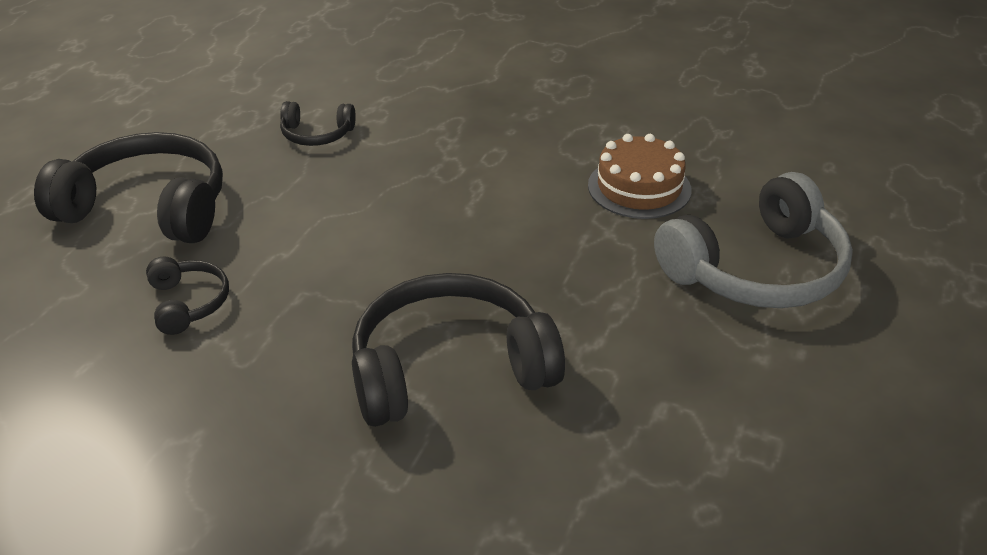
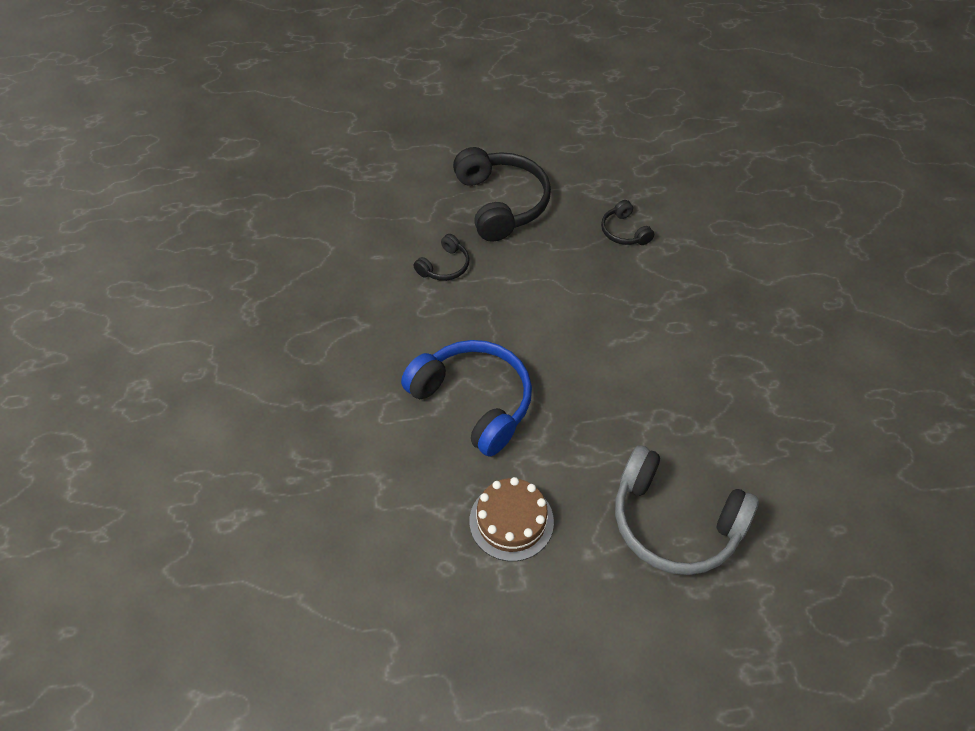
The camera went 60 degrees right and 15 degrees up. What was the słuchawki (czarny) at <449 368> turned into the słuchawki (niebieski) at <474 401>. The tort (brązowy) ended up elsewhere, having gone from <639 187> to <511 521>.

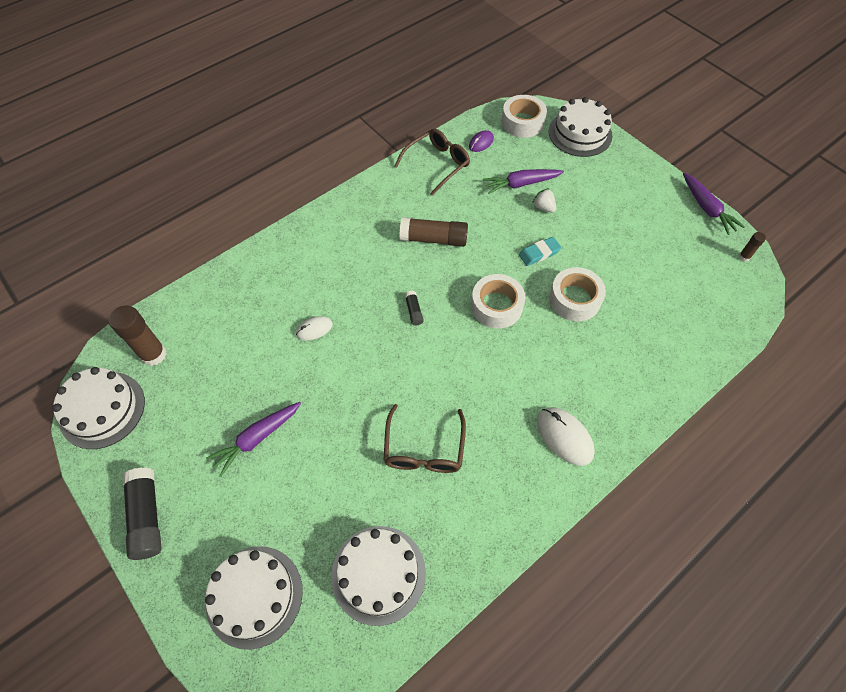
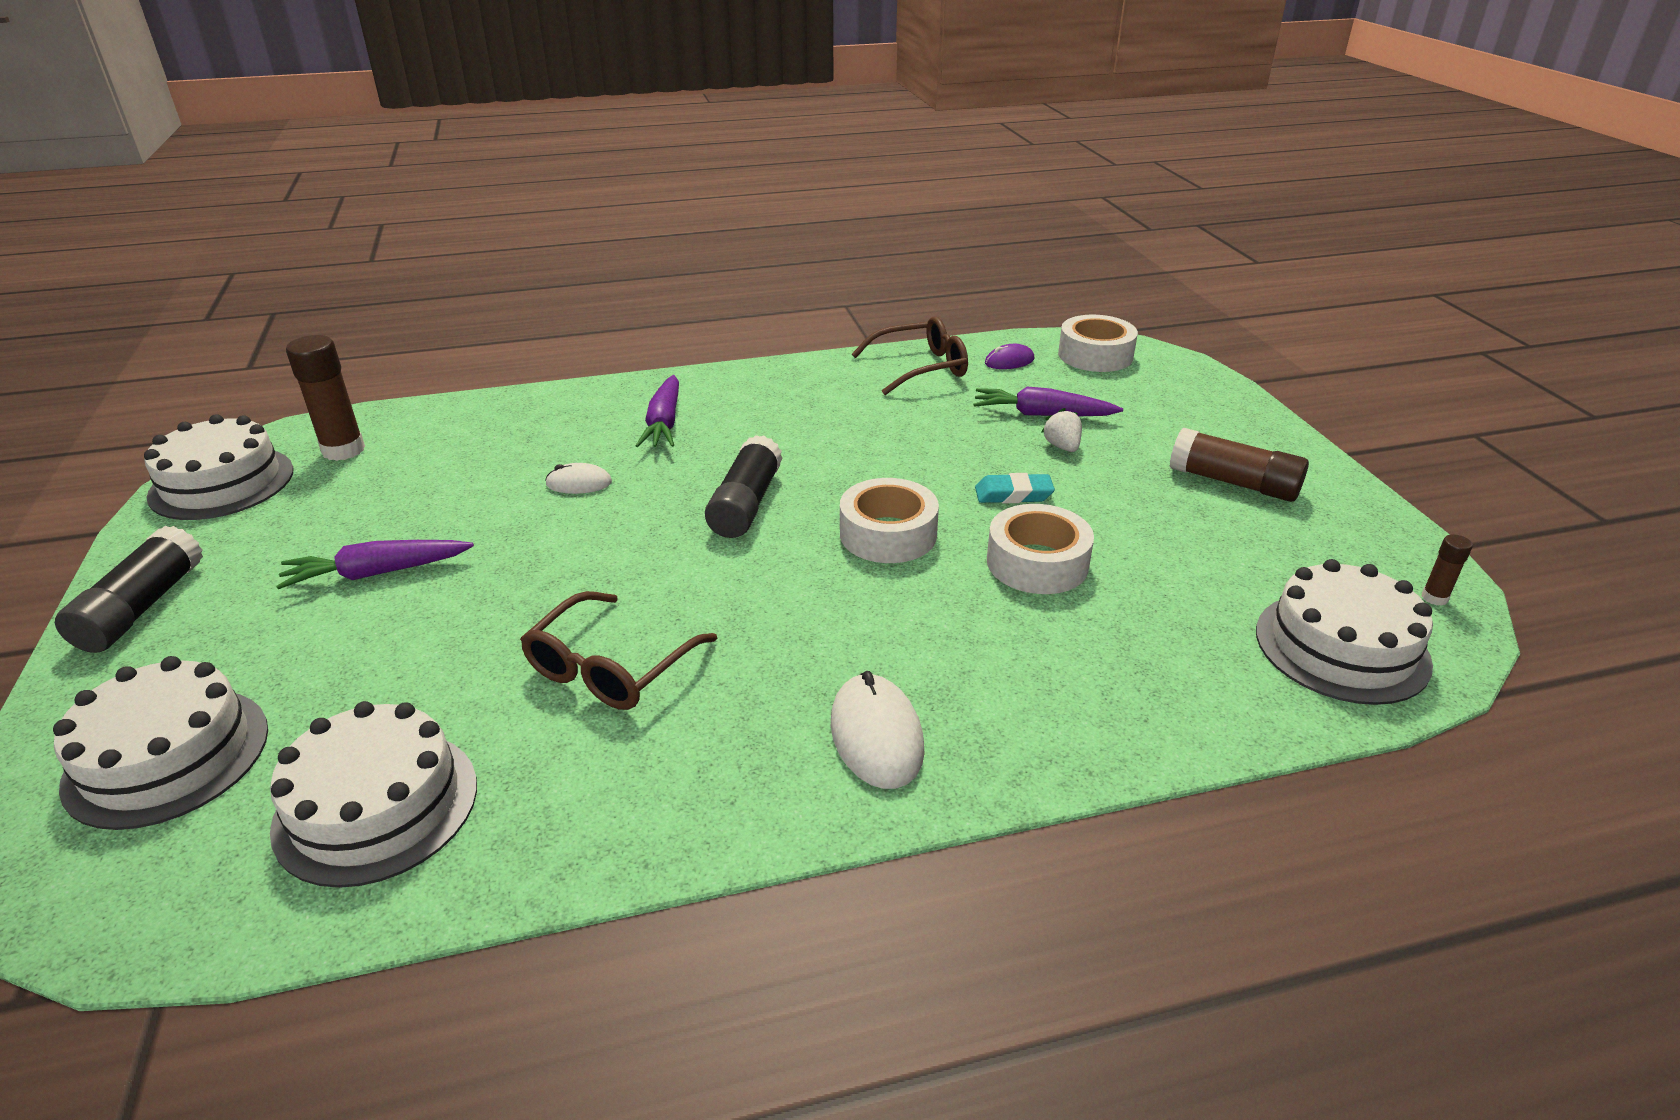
The camera went 25 degrees right and 25 degrees down. The klej w sztyfcie (brązowy) ended up elsewhere, having gone from <434 239> to <1233 483>. The size of the klej w sztyfcie (czarny) at <414 311> changed by a factor of 2.04. The tort (biały) ended up elsewhere, having gone from <580 133> to <1341 647>. The marchewka (fioletowy) ended up elsewhere, having gone from <707 208> to <664 423>.

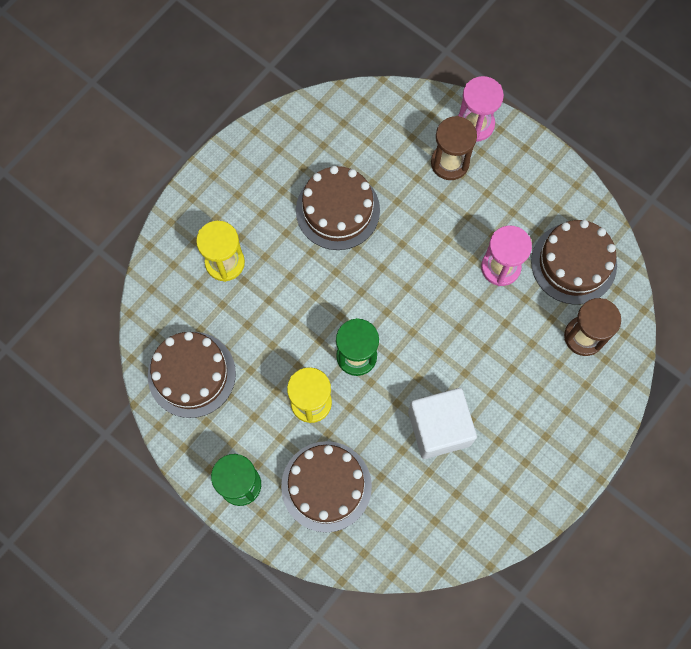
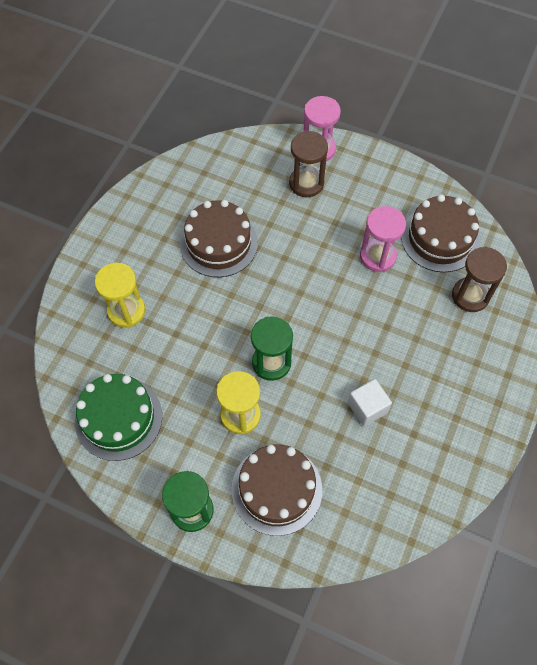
The camera went 15 degrees left and 10 degrees down. What was the tort (brązowy) at <191 374> turned into the tort (zielony) at <118 418>. The size of the sześcian (biały) at <439 428> changed by a factor of 0.60.

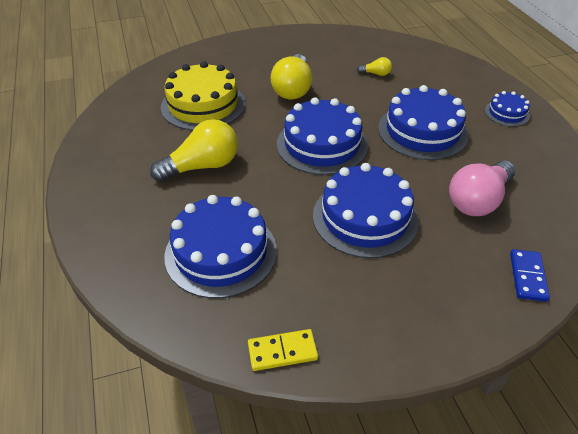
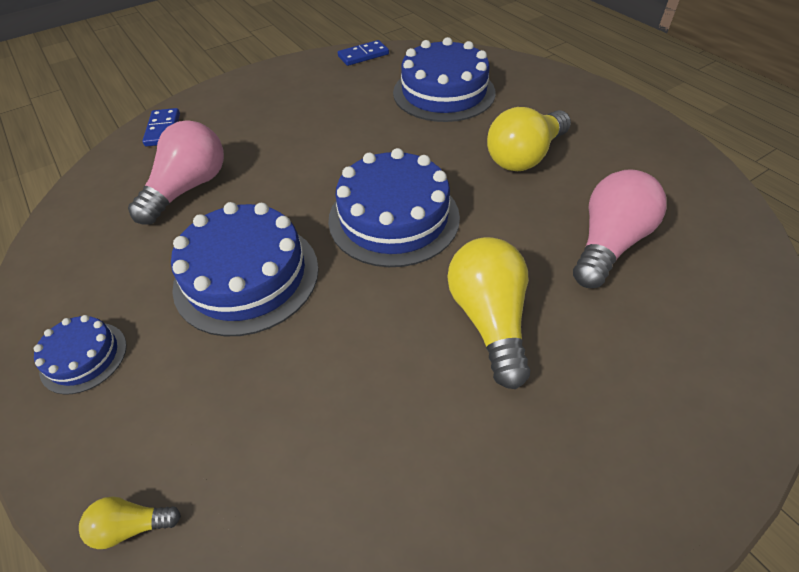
The camera went 165 degrees right and 5 degrees up. Where the tort (żółty) stood at <203 105>, the żarówka (różowy) came to stand at <608 244>. What was the kostka domina (żółty) at <282 351> turned into the kostka domina (niebieski) at <363 55>. The second view lost the tort (niebieski) at <365 217>. The żarówka (żółty) ended up elsewhere, having gone from <376 74> to <132 526>.

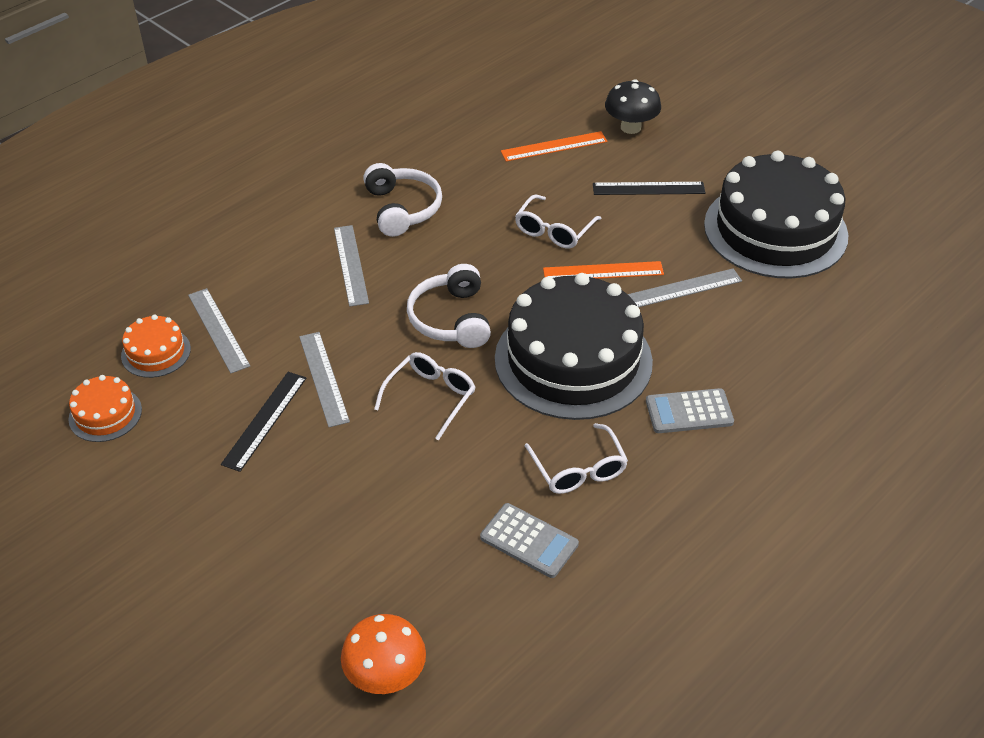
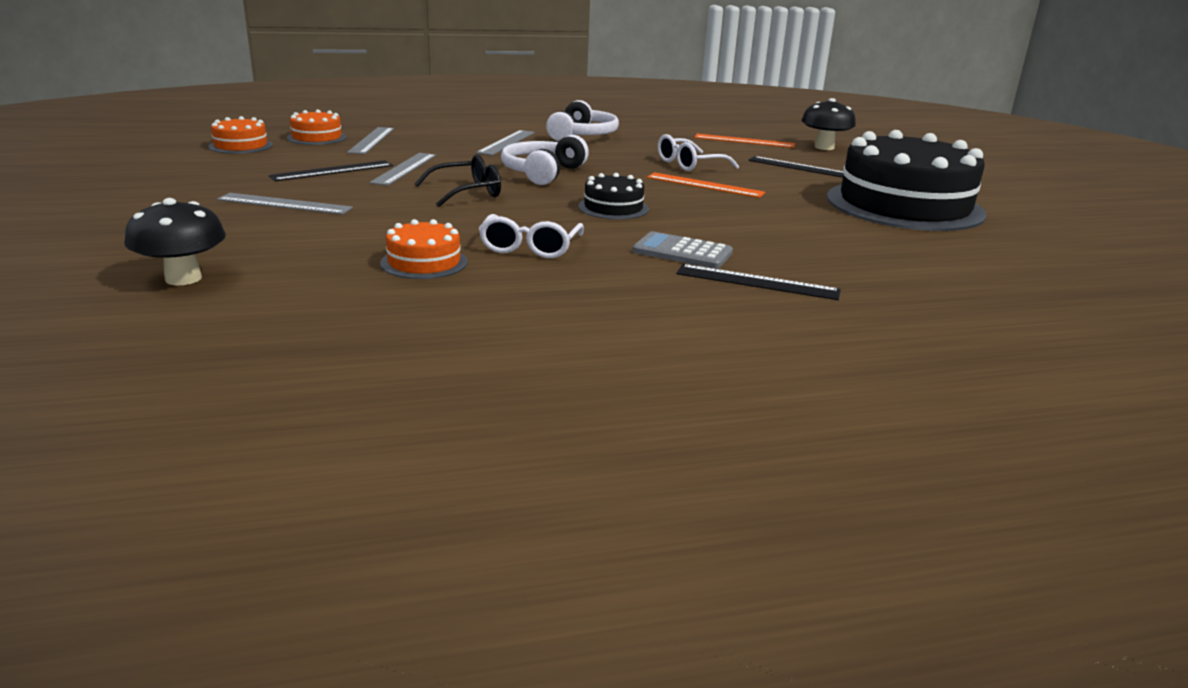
The camera went 30 degrees right and 20 degrees down. What was the grzyb (pomarańczowy) at <385 676> turned into the grzyb (czarny) at <183 278>. What was the okulary (biały) at <431 397> turned into the okulary (czarny) at <467 192>. Where the kalkulator (szary) stood at <529 541>, the tort (pomarańczowy) came to stand at <424 262>. The size of the tort (czarny) at <573 360> changed by a factor of 0.44. The linijka (szary) ended up elsewhere, having gone from <683 289> to <284 204>. The second view gained the linijka (czarny) at <757 282>.

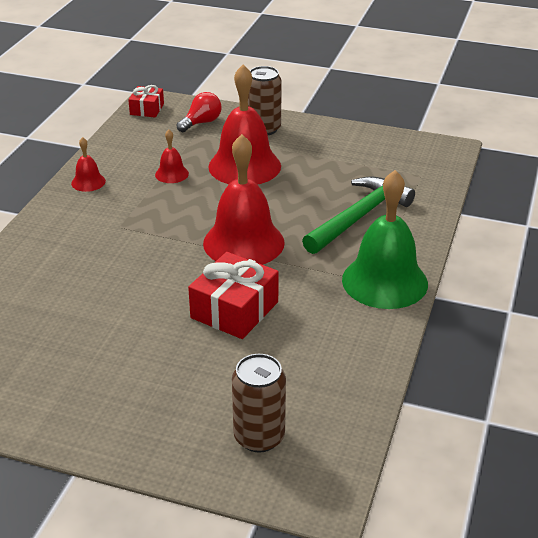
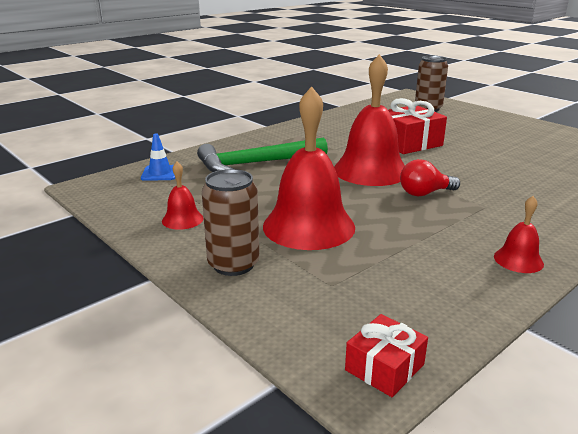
The camera went 150 degrees left and 10 degrees down. The dzwonek (czerwony) ended up elsewhere, having gone from <172 174> to <182 219>. The żarówka (czerwony) ended up elsewhere, having gone from <201 123> to <424 193>. The second view lost the dzwonek (zielony) at <384 281>. The second view gained the pachołek (niebieski) at <160 173>.

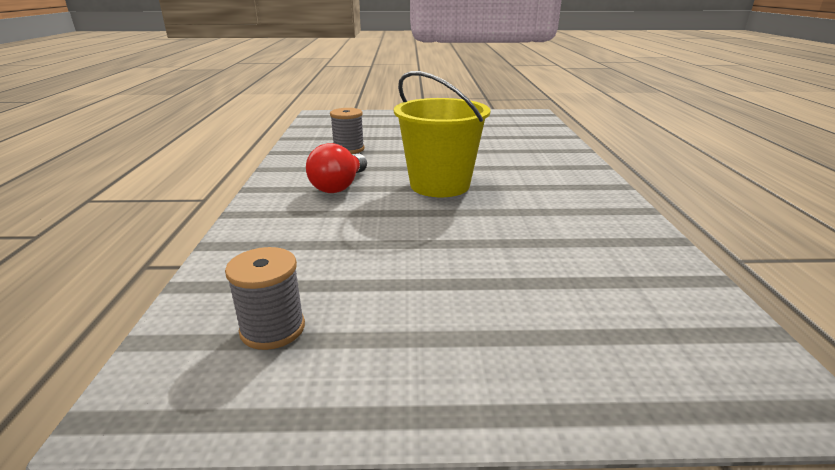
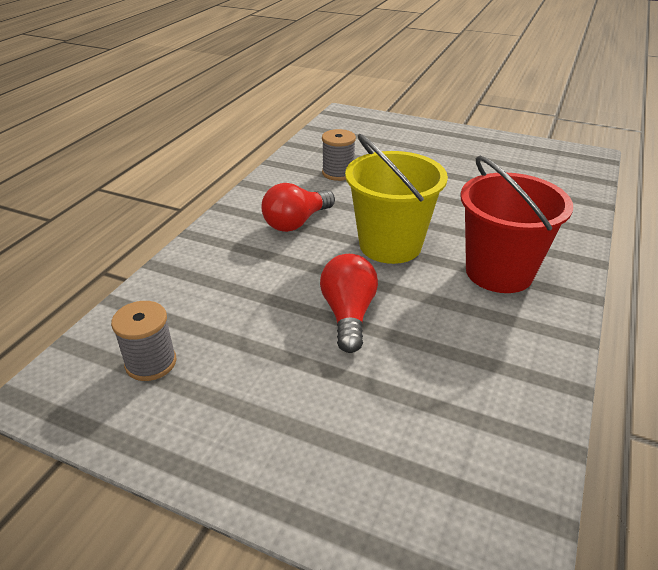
The camera went 25 degrees right and 10 degrees up. The second view gained the żarówka (czerwony) at <348 314>. The second view gained the wiadro (czerwony) at <499 272>.

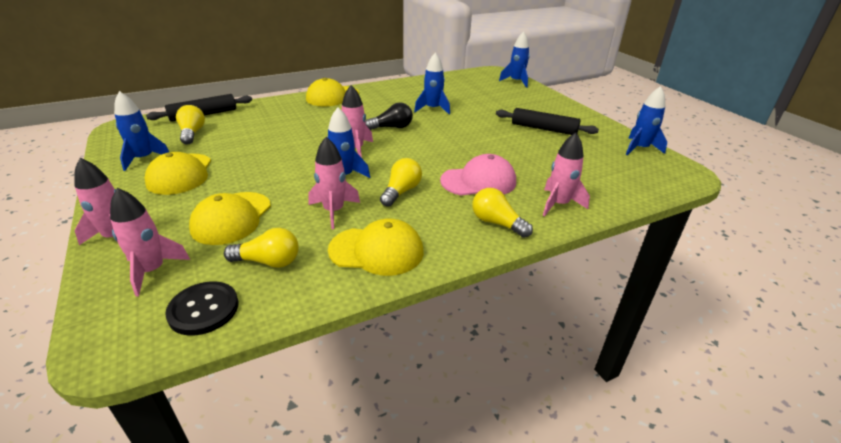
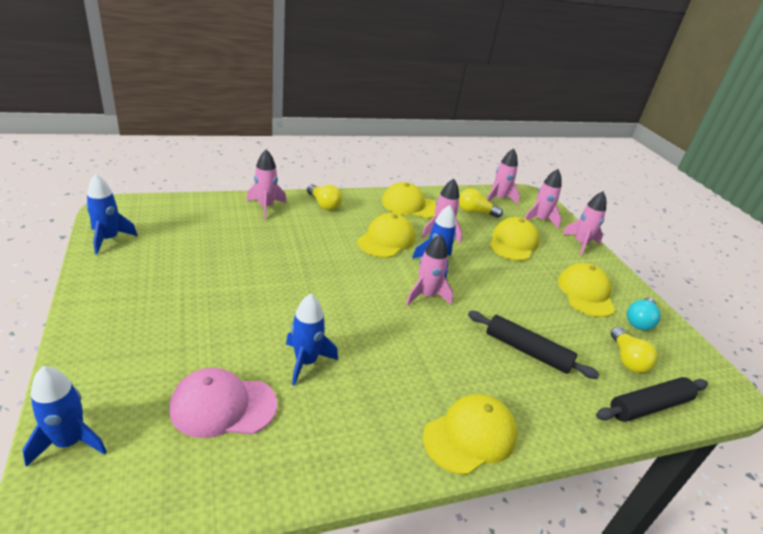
The camera went 175 degrees left and 0 degrees up. Where the rakieta (niebieski) stood at <144 159>, the żarówka (turkusowy) came to stand at <639 321>. Where the guzik (czarny) stood at <203 309>, the rakieta (różowy) came to stand at <498 198>. The second view lost the żarówka (czarny) at <392 127>. Where the żarówka (żółty) stood at <401 191>, the czapka (żółty) came to stand at <386 239>. The czapka (różowy) ended up elsewhere, having gone from <478 181> to <223 406>. The wałek do ciasta (czarny) ended up elsewhere, having gone from <544 129> to <527 351>.

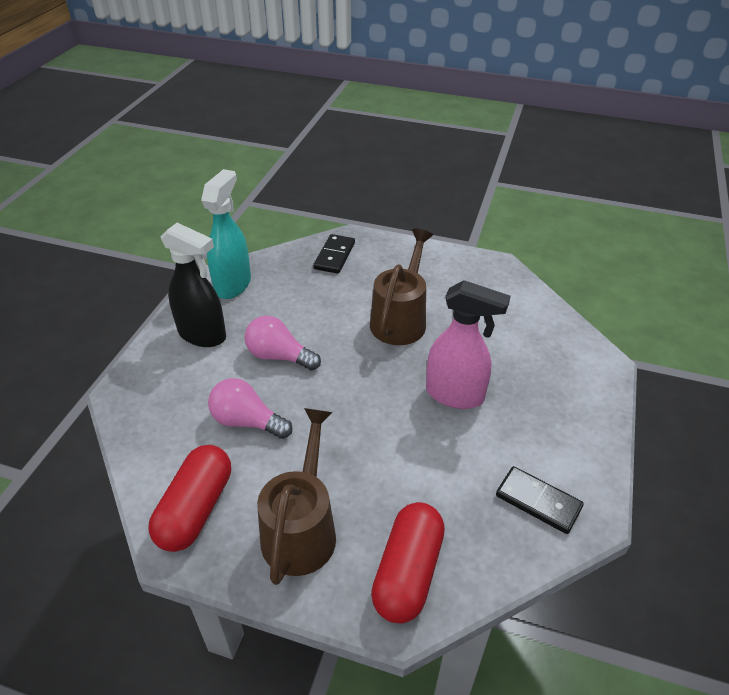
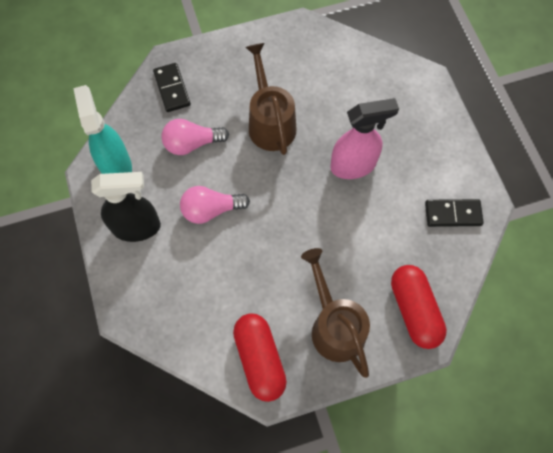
The camera went 35 degrees left and 25 degrees up. The żarówka (różowy) ended up elsewhere, having gone from <247 421> to <192 143>.

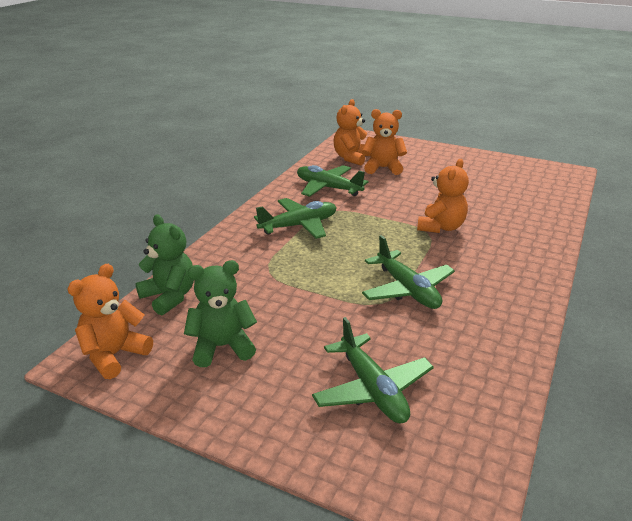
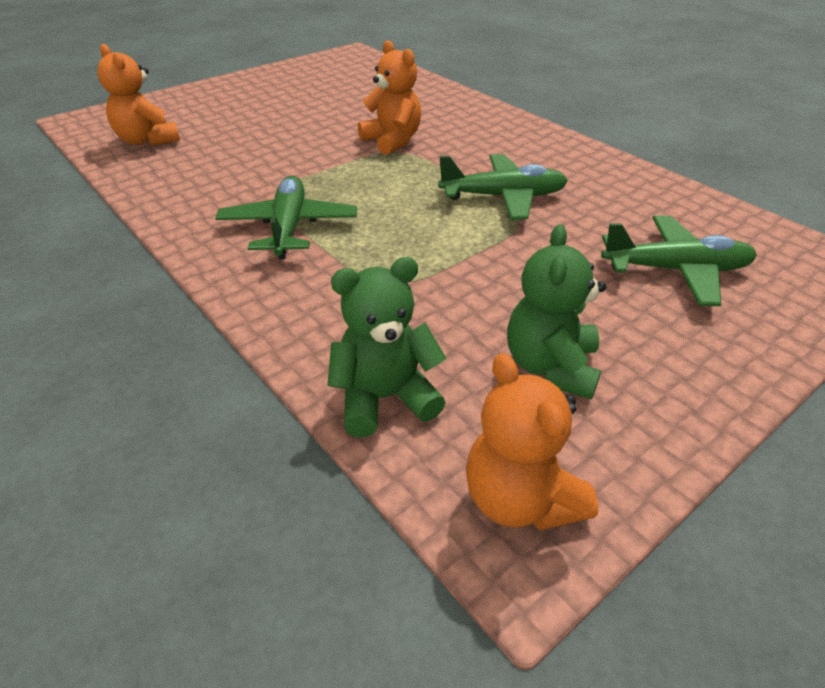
The camera went 65 degrees left and 10 degrees up. The second view lost the samolot (zielony) at <328 188>. The second view lost the miś (pomarańczowy) at <383 168>.

